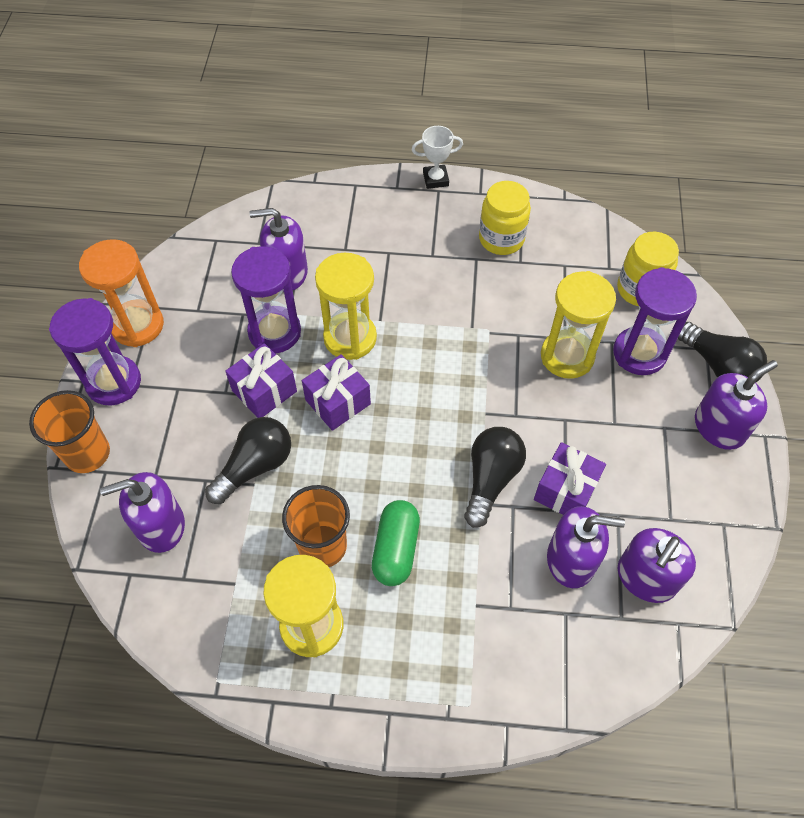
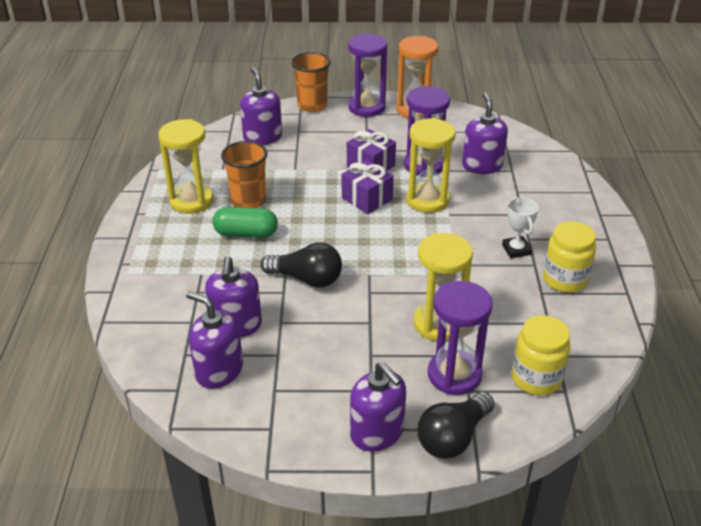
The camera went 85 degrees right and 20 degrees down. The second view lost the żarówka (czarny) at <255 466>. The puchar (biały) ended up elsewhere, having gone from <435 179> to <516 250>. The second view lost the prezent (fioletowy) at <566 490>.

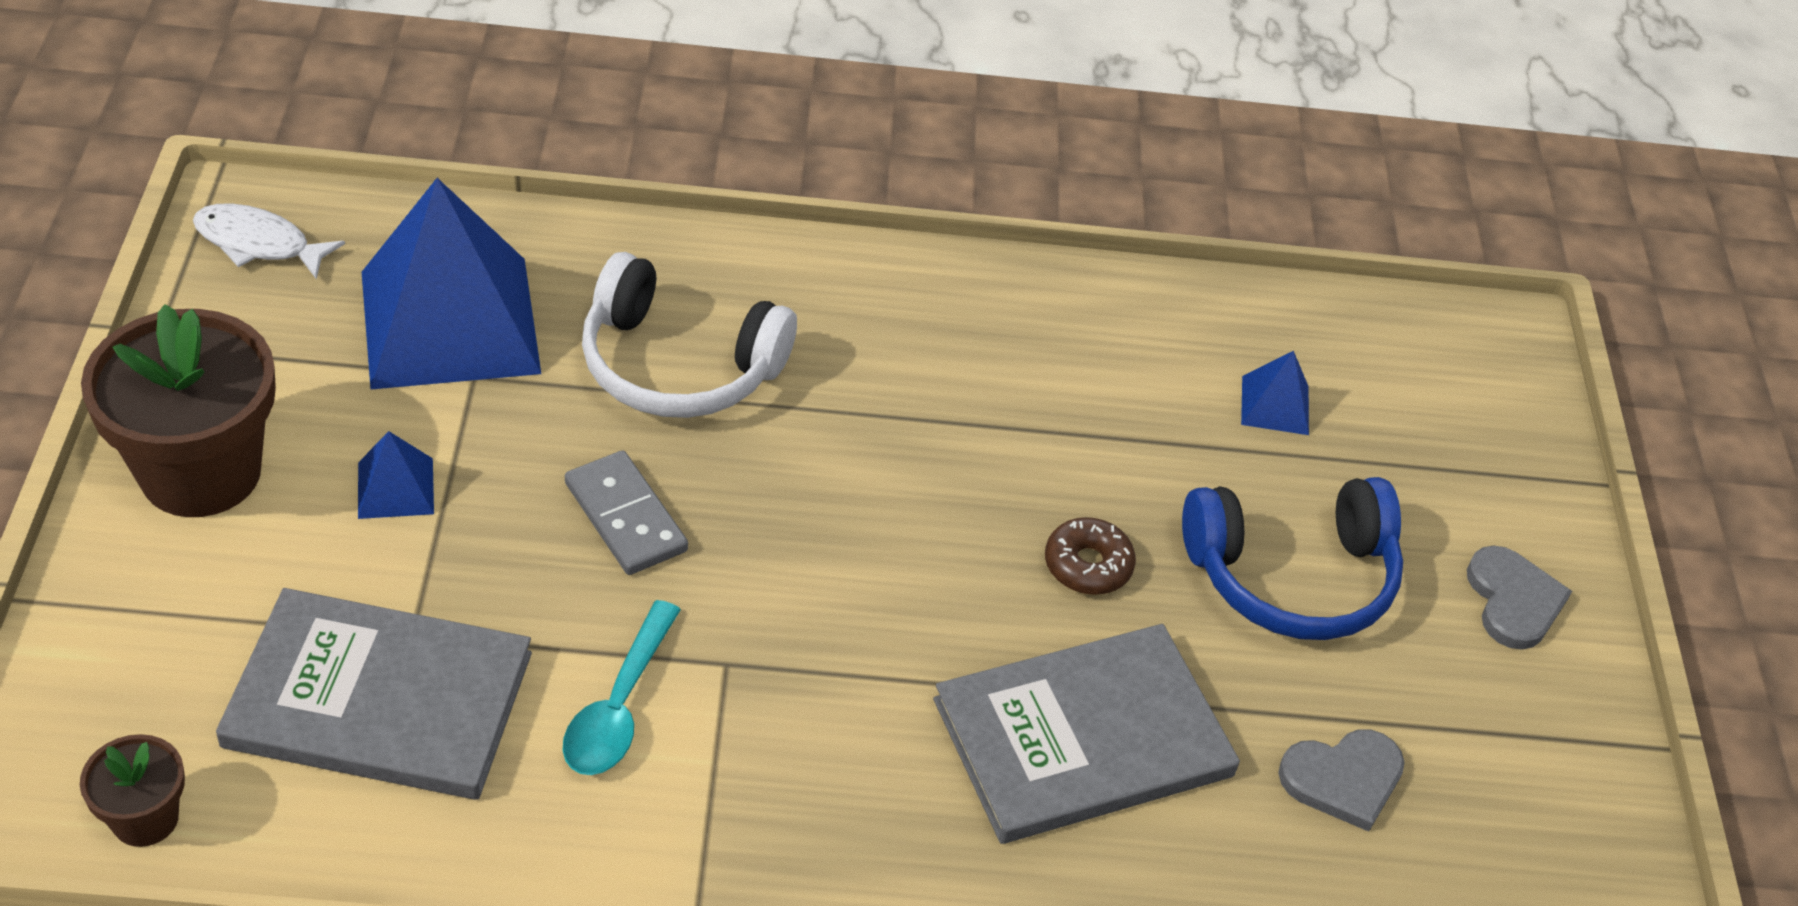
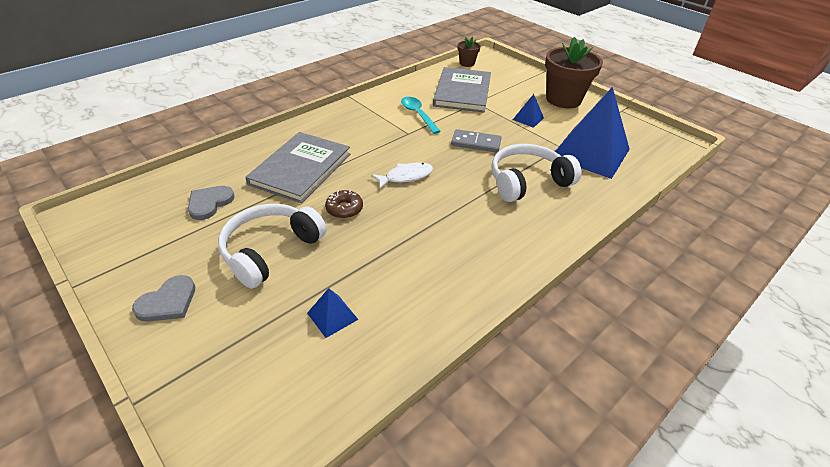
The camera went 140 degrees right and 5 degrees down. The ryba (biały) ended up elsewhere, having gone from <259 243> to <406 176>. The książka (szary) at <379 699> ended up facing another way, 45 degrees counterclockwise from before. What was the słuchawki (niebieski) at <1291 576> turned into the słuchawki (biały) at <271 250>. The serce (szary) at <1513 600> ended up facing another way, 90 degrees counterclockwise from before.

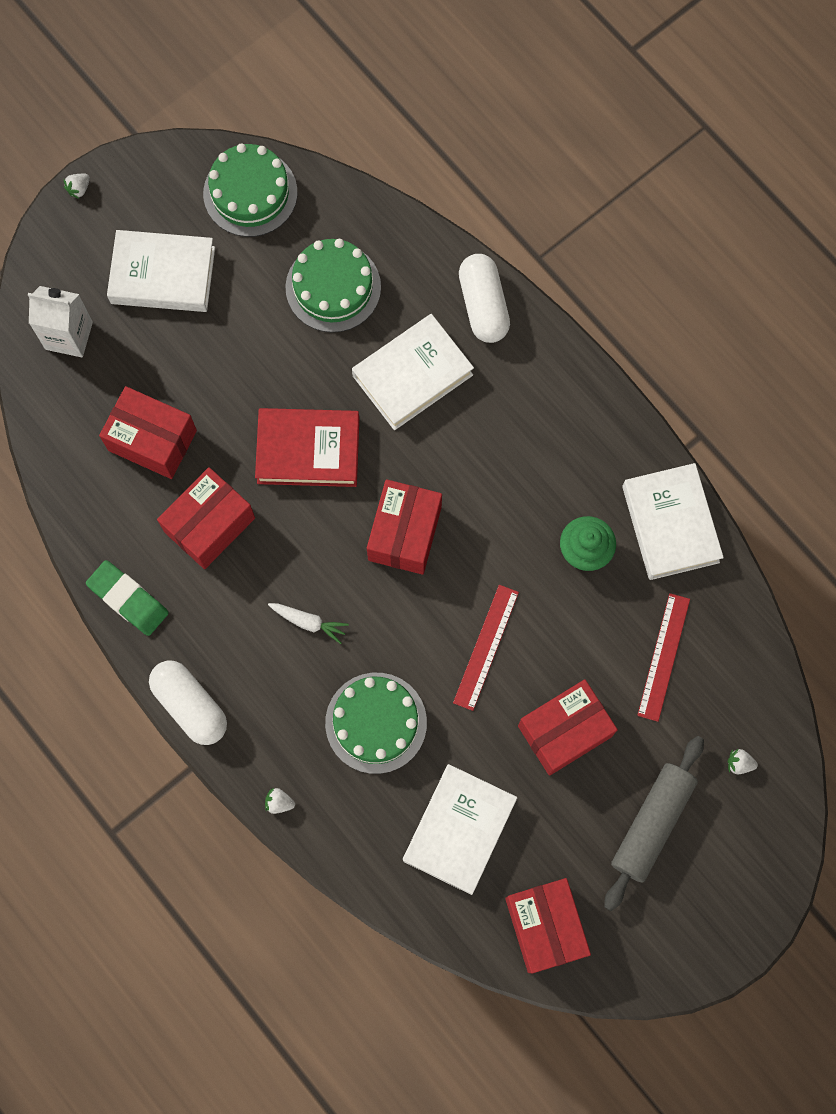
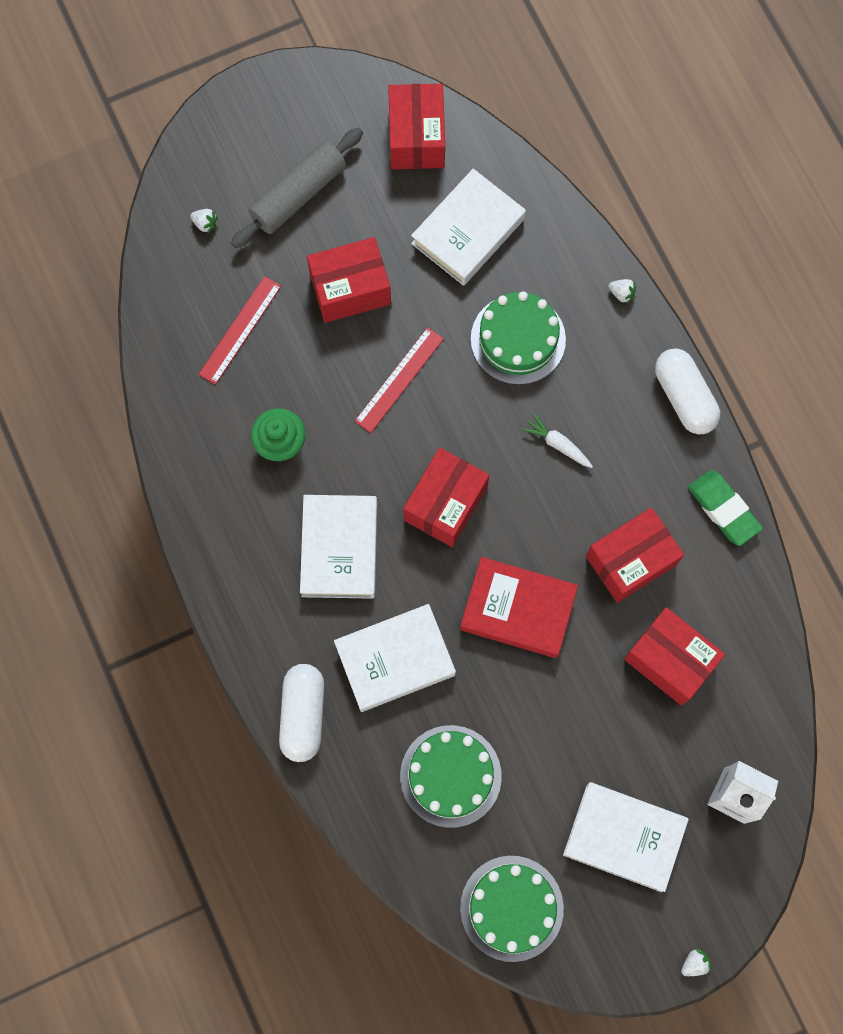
The camera went 165 degrees left and 0 degrees up. The książka (biały) ended up elsewhere, having gone from <670 524> to <339 549>.

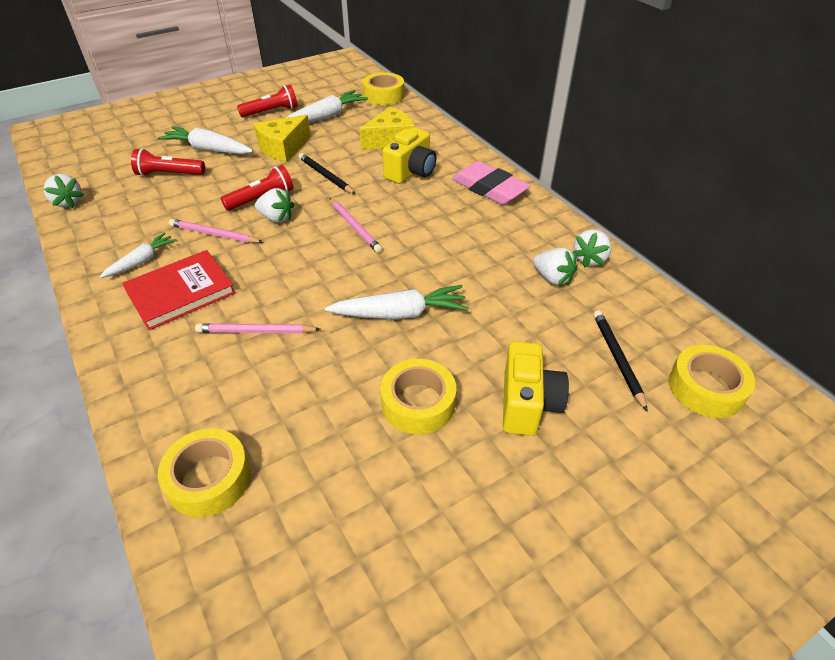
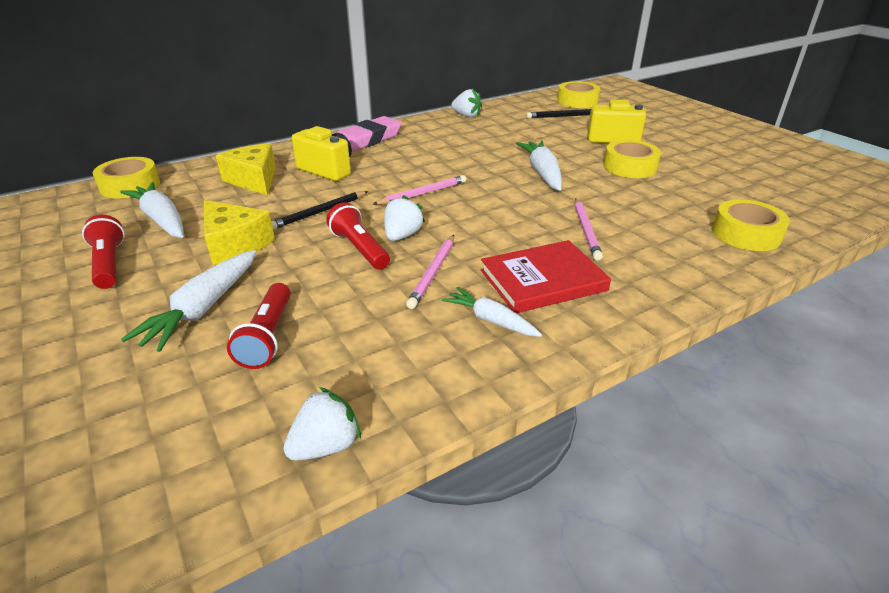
The camera went 90 degrees left and 10 degrees down. The książka (czerwony) at <181 292> ended up facing another way, 75 degrees counterclockwise from before. The second view lost the truskawka (biały) at <552 278>.

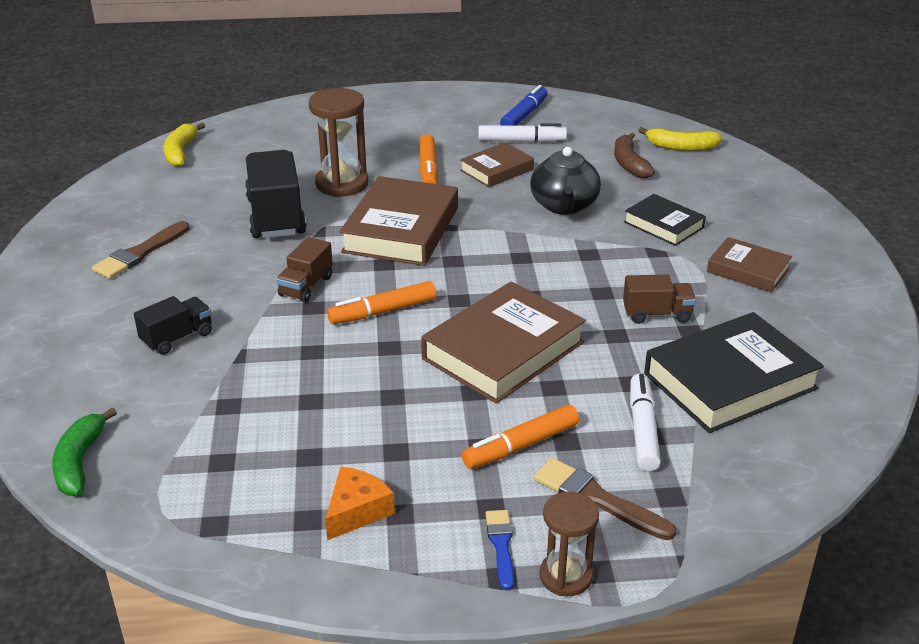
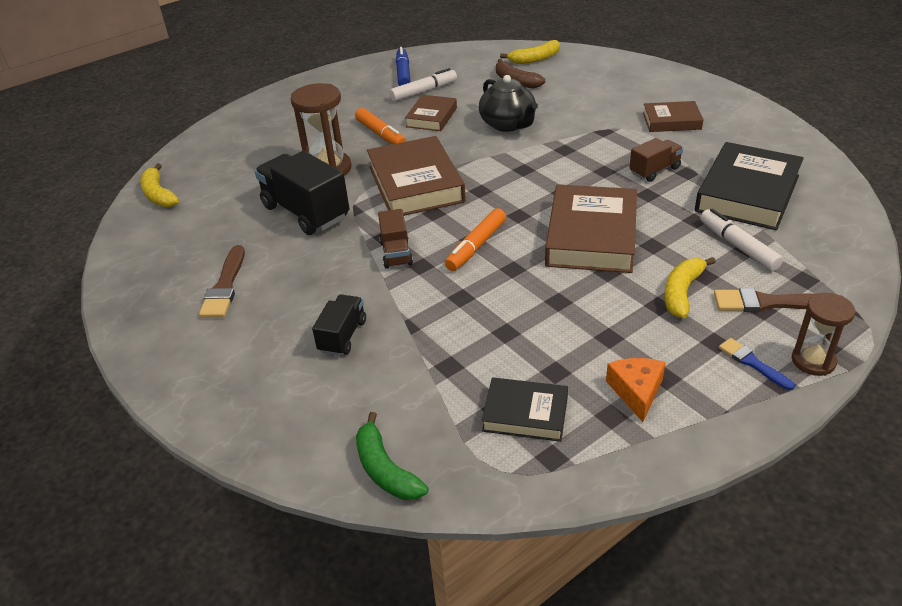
The camera went 30 degrees left and 5 degrees up. Where the flamaster (pomarańczowy) stood at <521 446>, the banan (żółty) came to stand at <682 292>. The książka (czarny) ended up elsewhere, having gone from <663 225> to <525 414>.

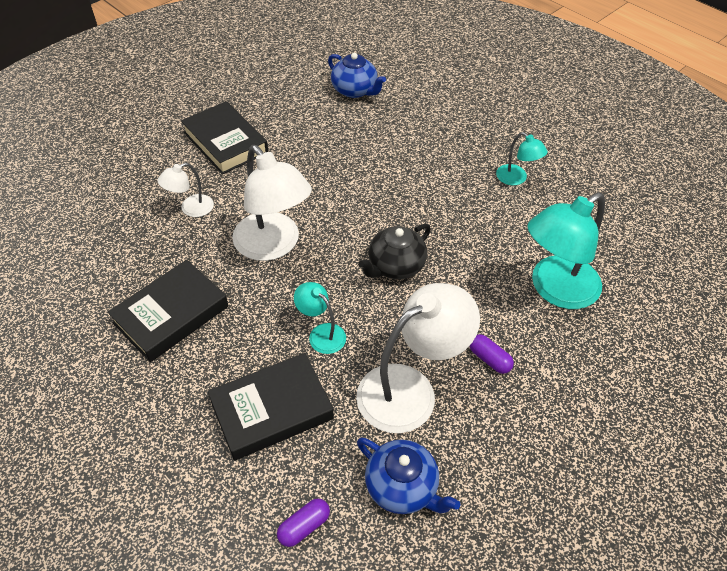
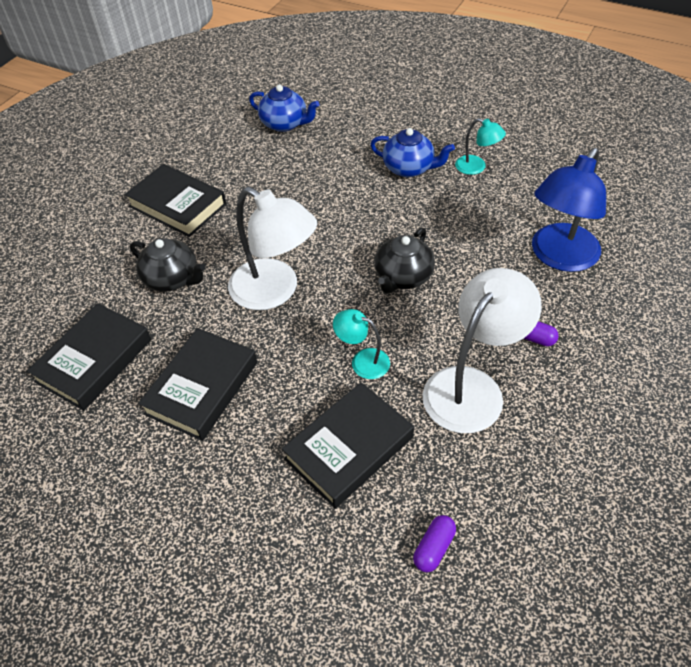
The camera went 15 degrees left and 0 degrees up. Where the lampka (biały) stood at <191 209>, the imbryk (czarny) came to stand at <172 279>. The imbryk (niebieski) ended up elsewhere, having gone from <402 487> to <409 168>. What was the lampka (turkusowy) at <555 289> turned into the lampka (niebieski) at <559 257>. The second view gained the książka (czarny) at <94 361>.

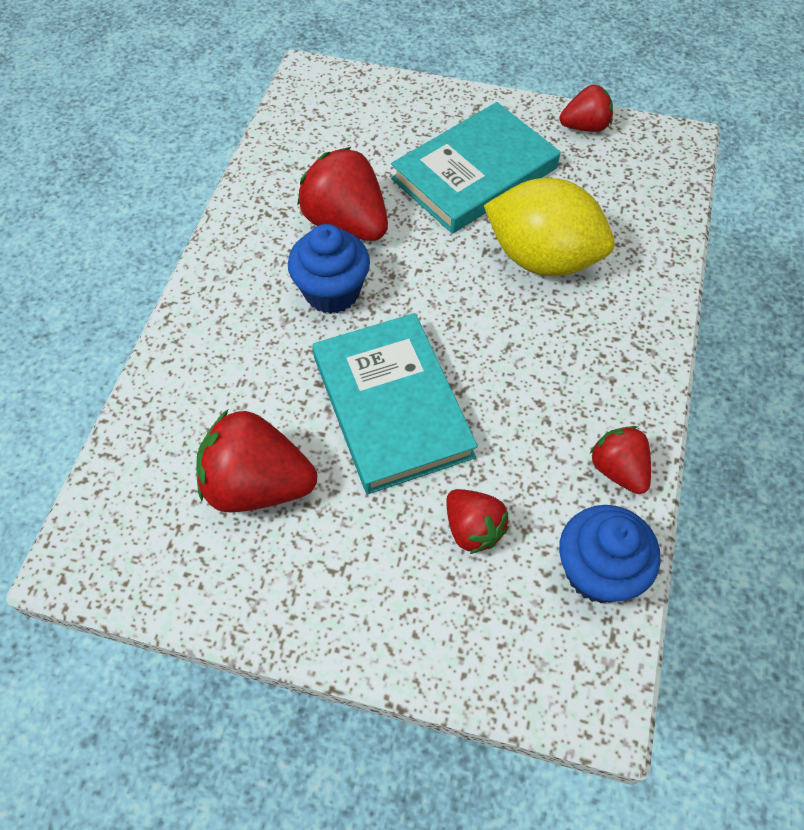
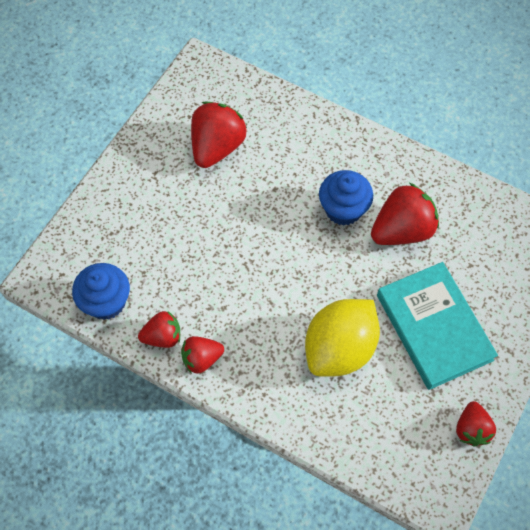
The camera went 105 degrees right and 5 degrees up. The second view lost the książka (turkusowy) at <391 406>. The truskawka (czerwony) ended up elsewhere, having gone from <473 529> to <201 359>.

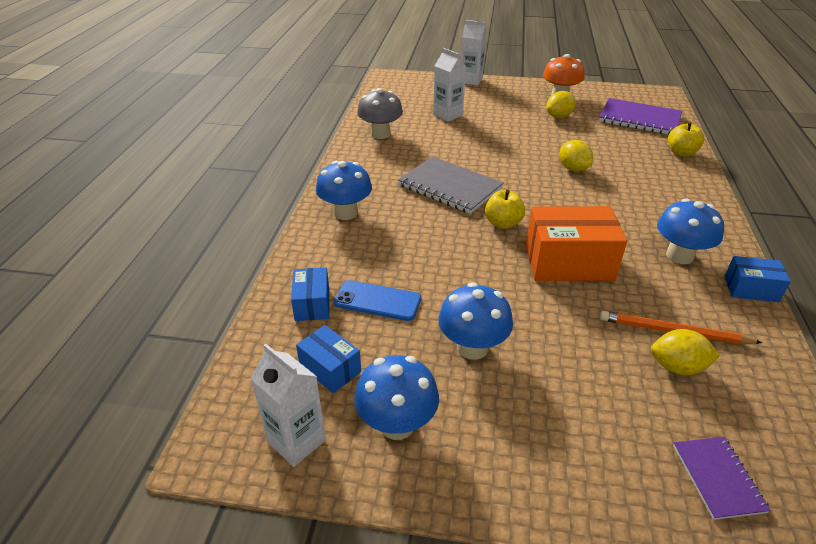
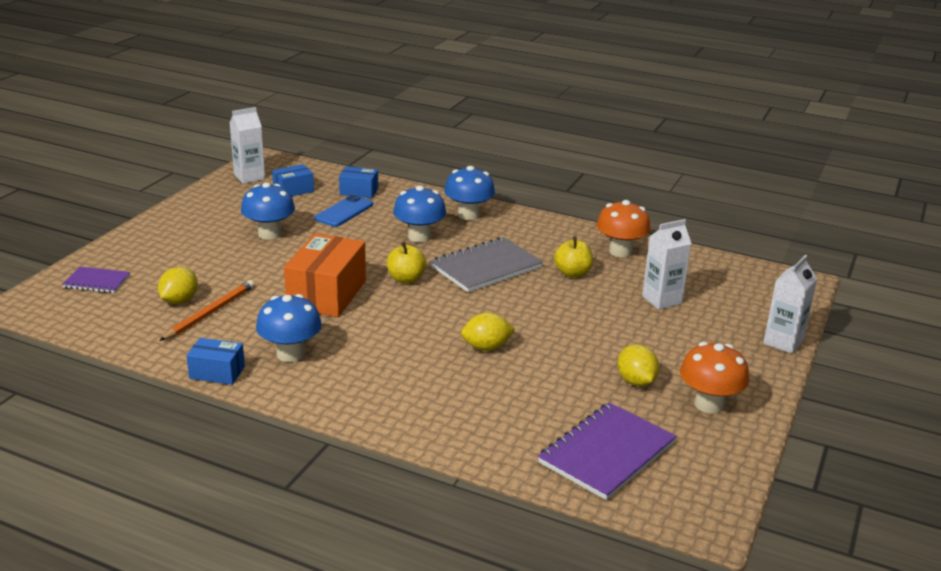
The camera went 105 degrees right and 10 degrees down. The grzyb (niebieski) ended up elsewhere, having gone from <397 424> to <419 237>. What was the grzyb (szary) at <380 134> turned into the grzyb (pomarańczowy) at <620 251>. The jabłko (żółty) ended up elsewhere, having gone from <681 153> to <572 273>. The pudełko (niebieski) at <751 289> ended up facing another way, 75 degrees clockwise from before.

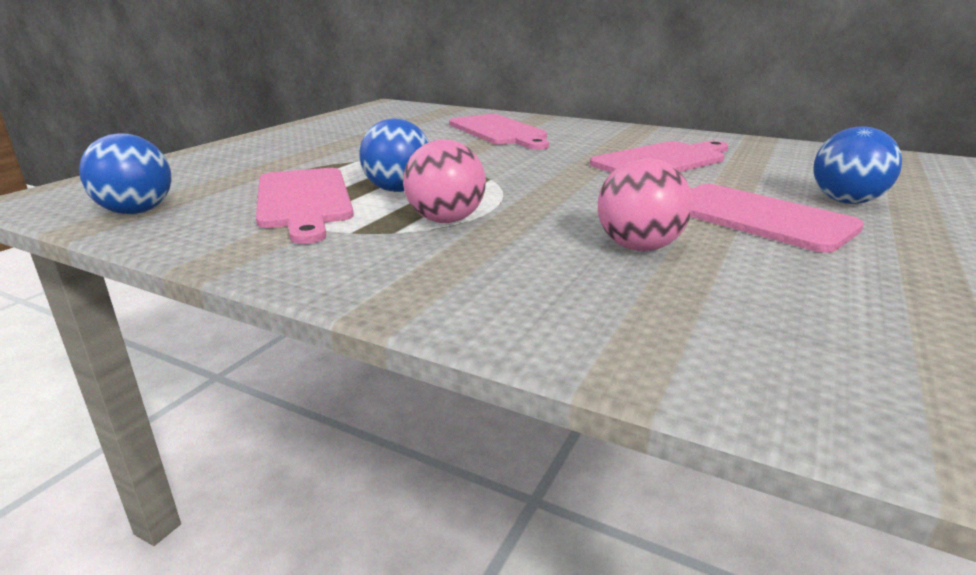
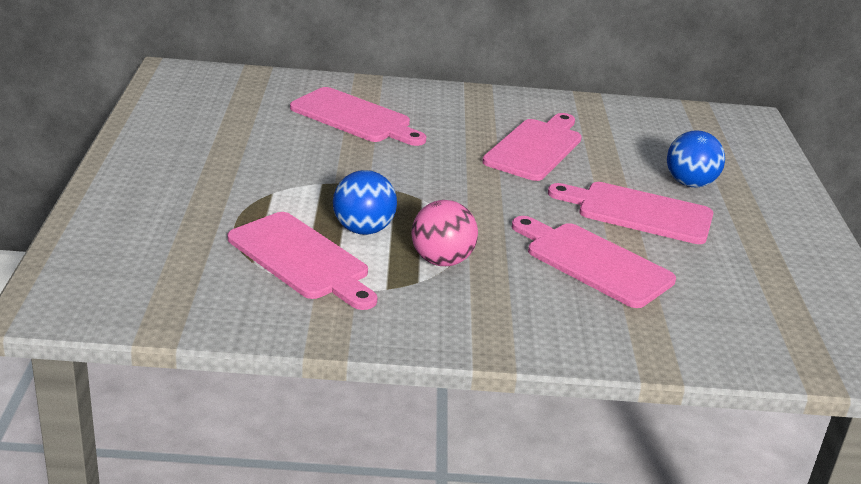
The camera went 30 degrees left and 5 degrees up. The second view lost the piłka (niebieski) at <136 211>. Where the piłka (różowy) stood at <639 247>, the deska do krojenia (różowy) came to stand at <593 262>.

